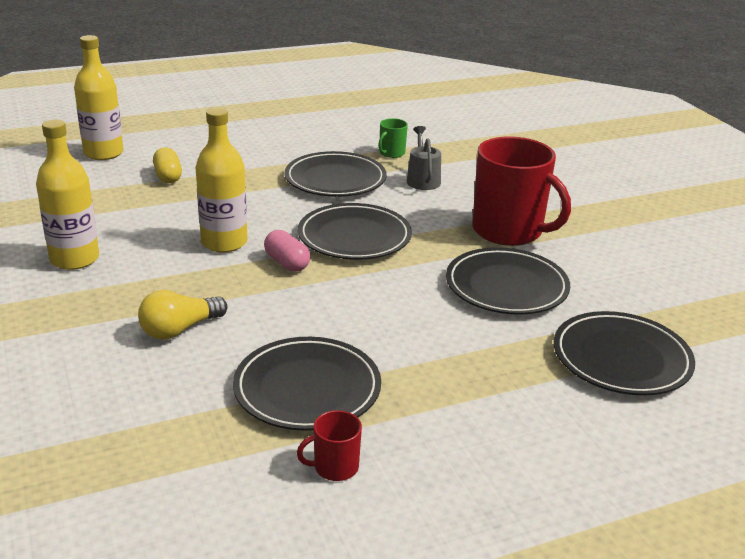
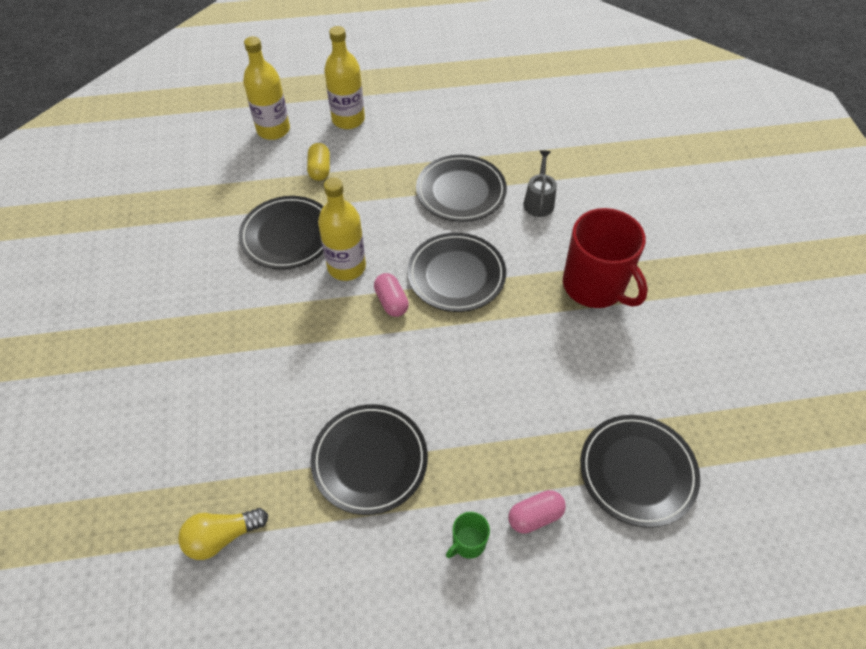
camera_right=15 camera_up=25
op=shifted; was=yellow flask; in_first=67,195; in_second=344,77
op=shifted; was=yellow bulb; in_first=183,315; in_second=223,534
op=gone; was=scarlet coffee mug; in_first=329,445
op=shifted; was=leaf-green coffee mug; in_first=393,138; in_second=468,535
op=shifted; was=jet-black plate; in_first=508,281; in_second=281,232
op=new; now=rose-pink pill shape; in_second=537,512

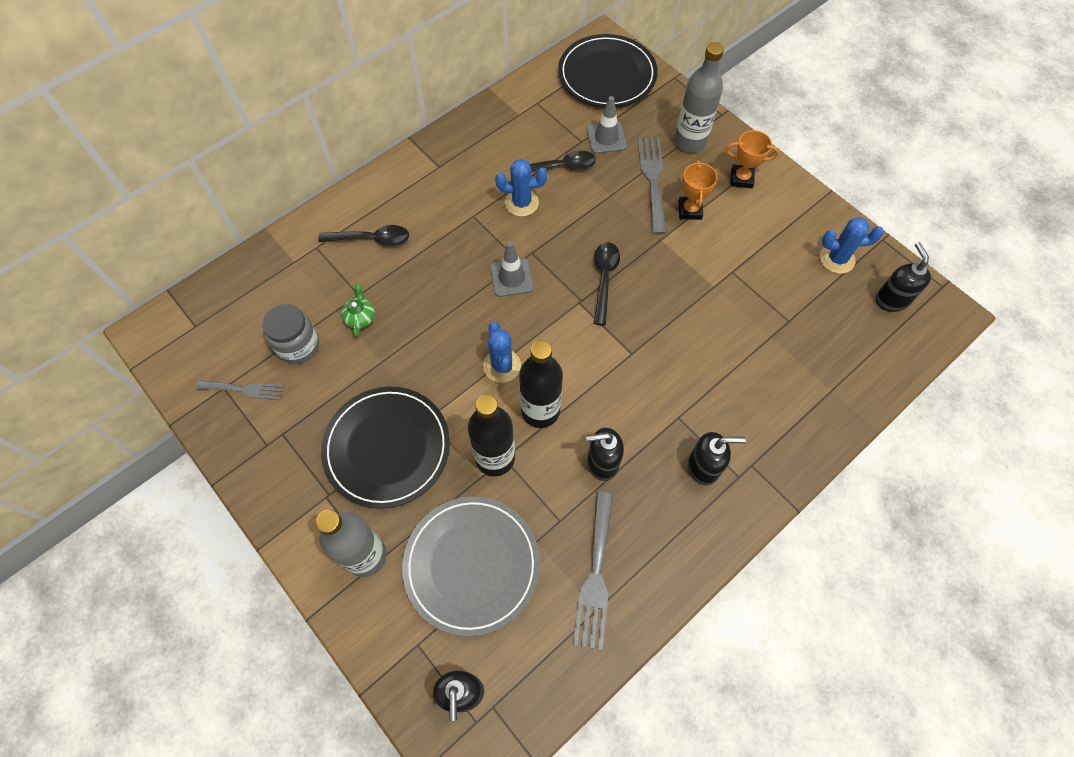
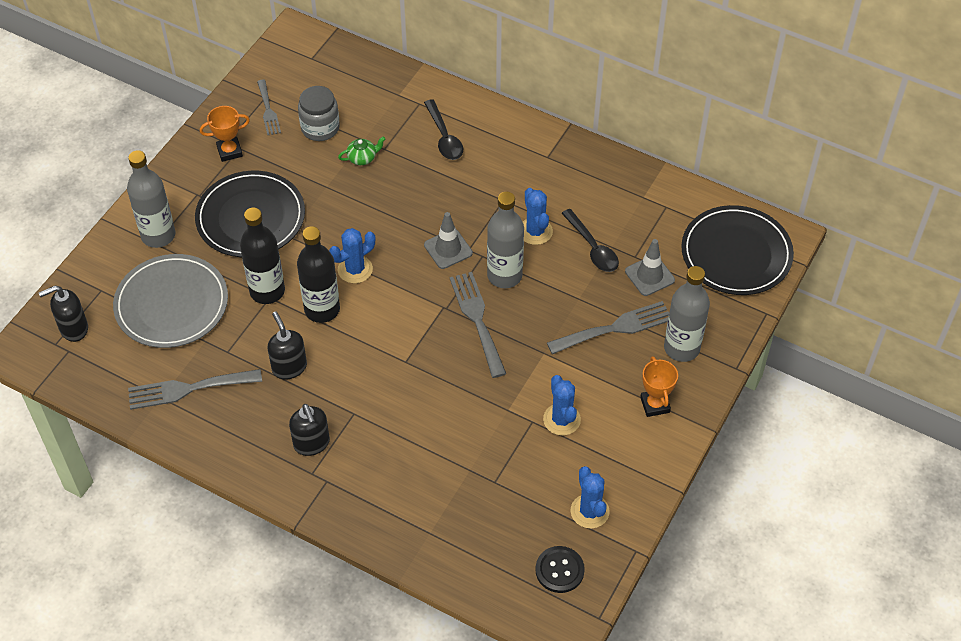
camera_right=70 camera_up=-10
op=swapped; was=jet-black tablespoon; now=grey table fork; in_first=607,283; in_second=478,325
op=shifted; was=bright orange trophy; in_first=698,190; in_second=225,134
op=swapped; was=jet-black pump bottle; now=jet-black button; in_first=903,277; in_second=560,569
op=new; now=grey flask; in_second=505,240
op=new; now=blue cactus; in_second=562,405

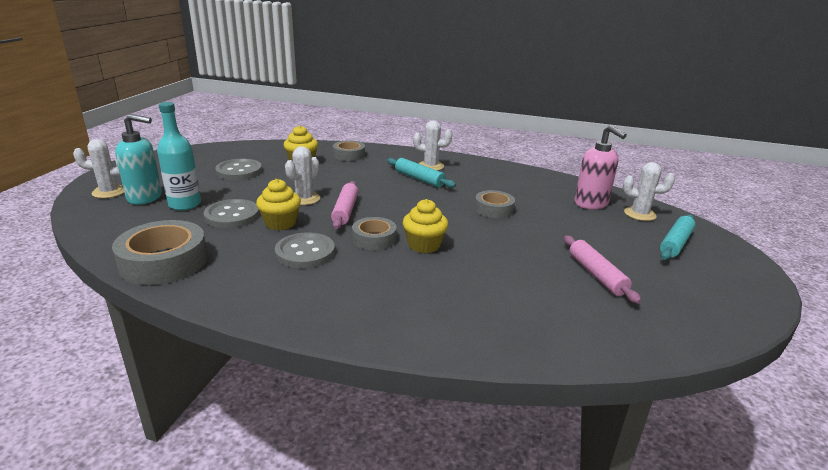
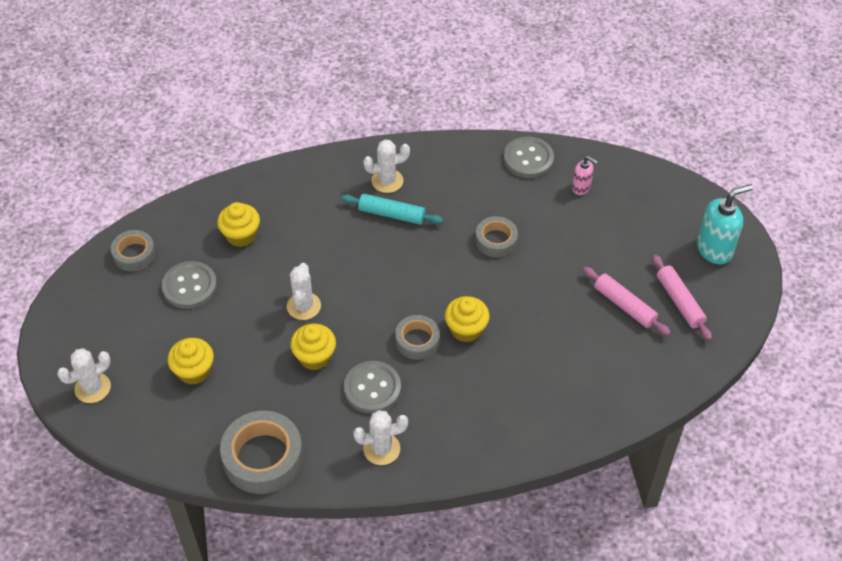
camera_right=-25 camera_up=25
op=shifted; was=teal pump bottle; in_first=138,159; in_second=725,224
op=swapped; was=teal flask; now=yellow fairy cake; in_first=179,156; in_second=190,361
op=shifted; was=grey button; in_first=231,213; in_second=528,157
op=shifted; was=rose-pink pastry roller; in_first=344,205; in_second=682,297
op=shifted; was=grey sticky tape; in_first=349,150; in_second=133,250
op=scaled; was=rose-pink pump bottle; in_first=600,167; in_second=585,175; ratio=0.55
op=shifted; was=snow-white cactus; in_first=649,191; in_second=380,437
op=gone; was=teal pastry roller; in_first=677,237

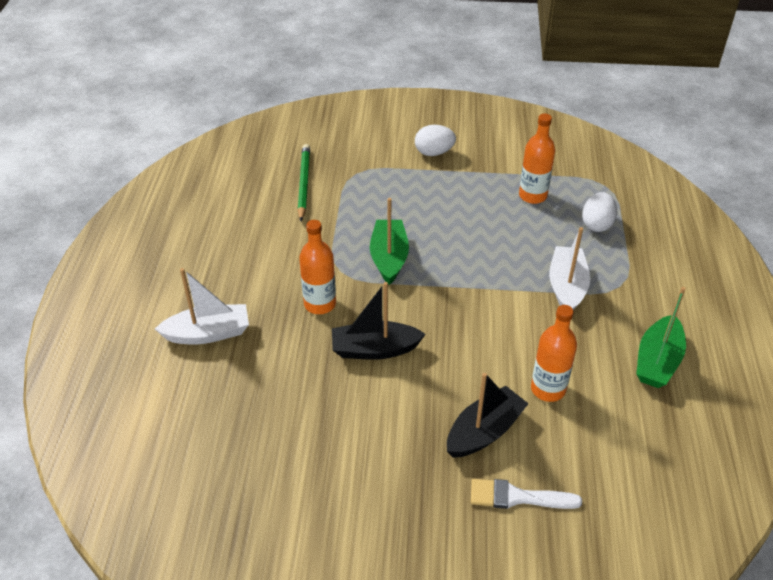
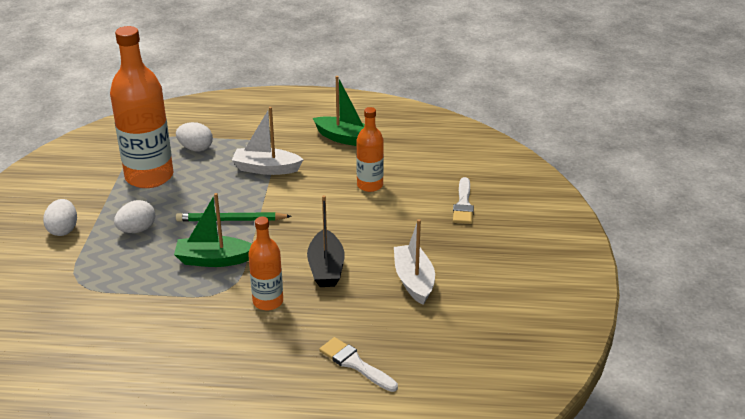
camera_right=-90 camera_up=-10
op=shifted; was=snow-white toy boat; in_first=202,306; in_second=414,262
op=shifted; was=leaf-green wooden pencil; in_first=304,182; in_second=234,217
op=gone; was=jet-black toy boat; in_first=487,415
op=scaled; was=bright orange flask; in_first=537,158; in_second=141,107; ratio=1.85
op=new; now=snow-white egg; in_second=134,216
op=new; now=snow-white paintbrush; in_second=358,364

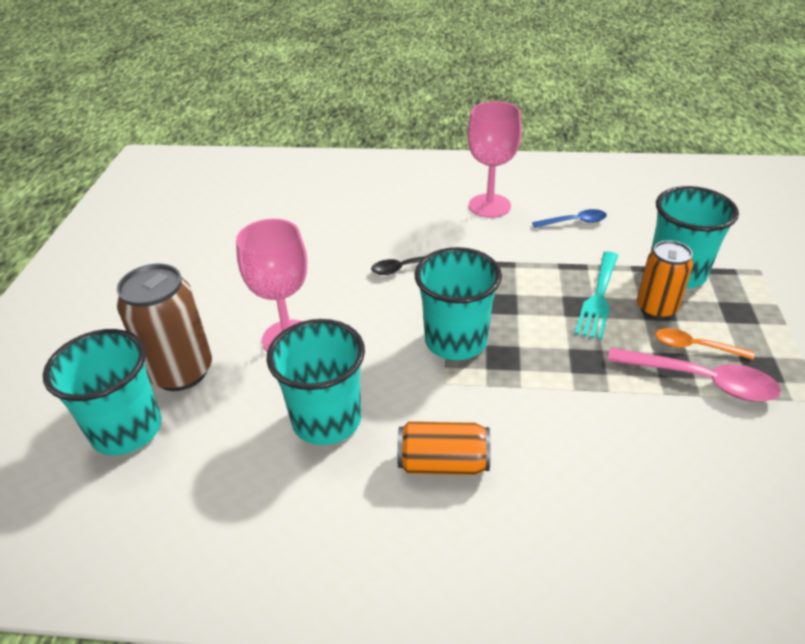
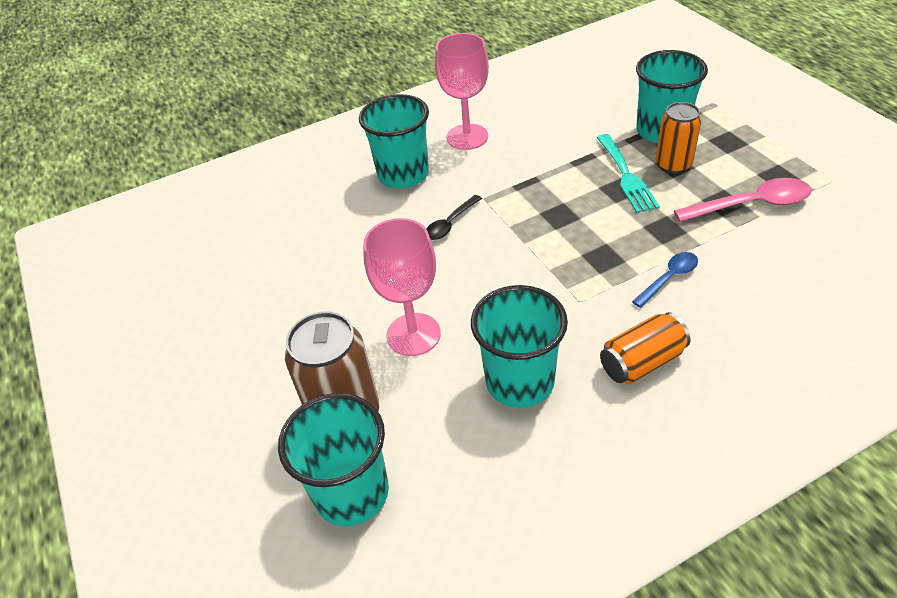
camera_right=-30 camera_up=5
op=shifted; was=teal cup; in_first=458,303; in_second=394,141
op=shifted; was=blue tablespoon; in_first=569,218; in_second=665,280
op=gone; was=bright orange tablespoon; in_first=704,344

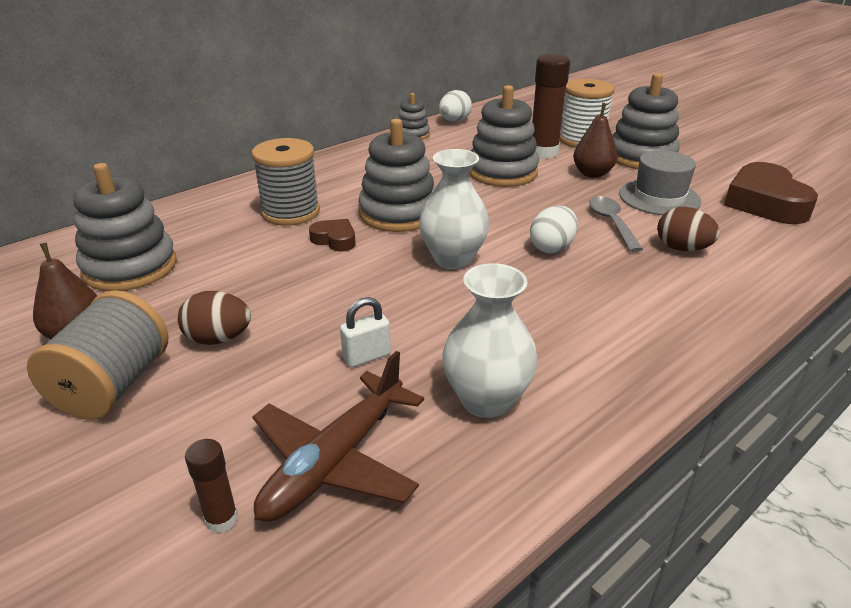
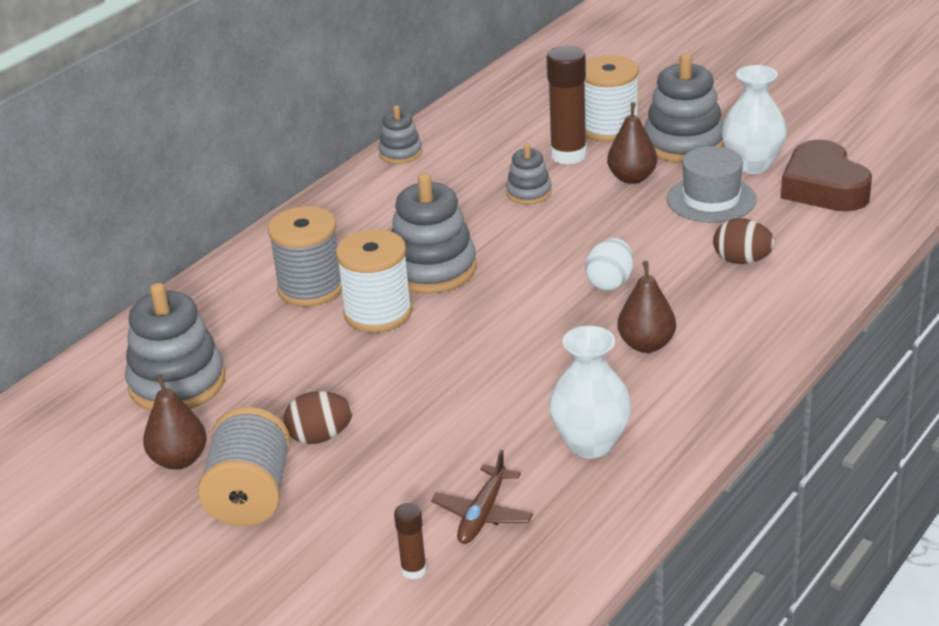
camera_right=-10 camera_up=0
op=scaled; was=russet toy plane; in_first=338,436; in_second=482,497; ratio=0.64
op=swapped; was=russet heart; now=snow-white bobbin; in_first=332,235; in_second=374,281
op=gone; was=snow-white padlock; in_first=365,332
op=shifted; was=snow-white flower vase; in_first=454,209; in_second=754,119
op=gone; was=snow-white egg; in_first=455,106
op=scaled; was=grey ring stacker; in_first=504,136; in_second=529,174; ratio=0.55
op=gone; was=grey tablespoon; in_first=616,224
op=new; now=russet toy pear; in_second=646,307

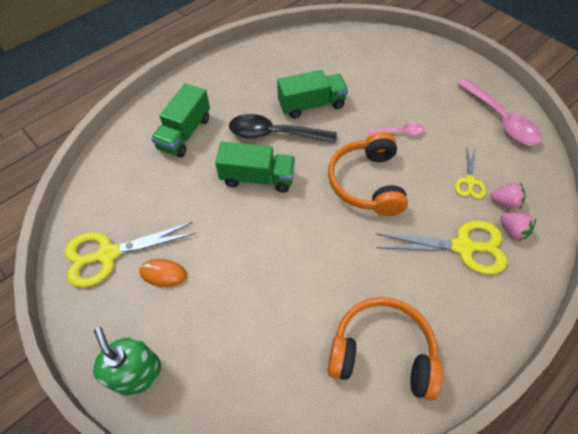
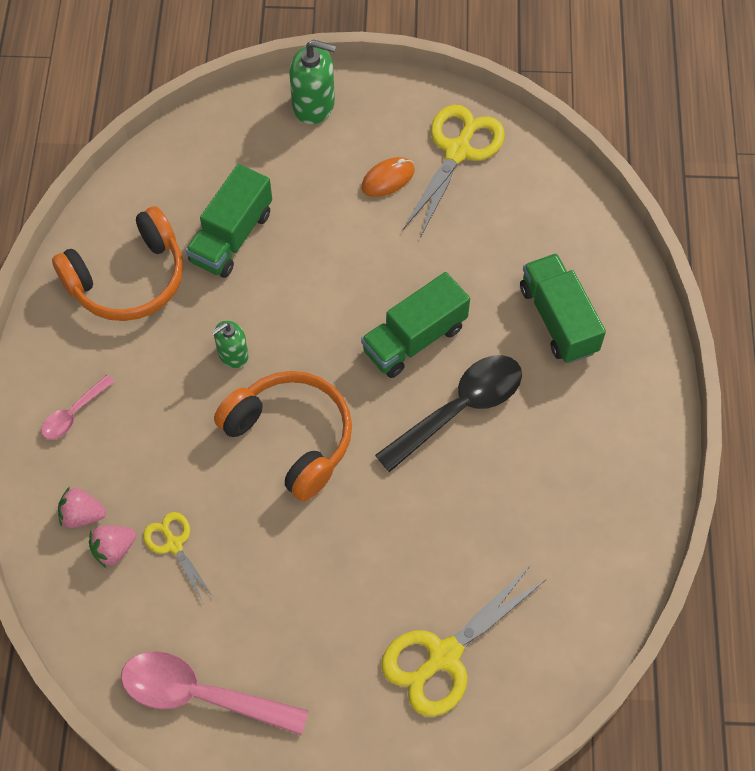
camera_right=135 camera_up=5
op=shifted; was=leaf-green toy truck; in_first=312,94; in_second=229,221
op=shifted; was=rose-pink tablespoon; in_first=397,129; in_second=77,407
op=shifted; was=yellow scissors; in_first=441,247; in_second=463,641
op=new; now=leaf-green pump bottle; in_second=230,344

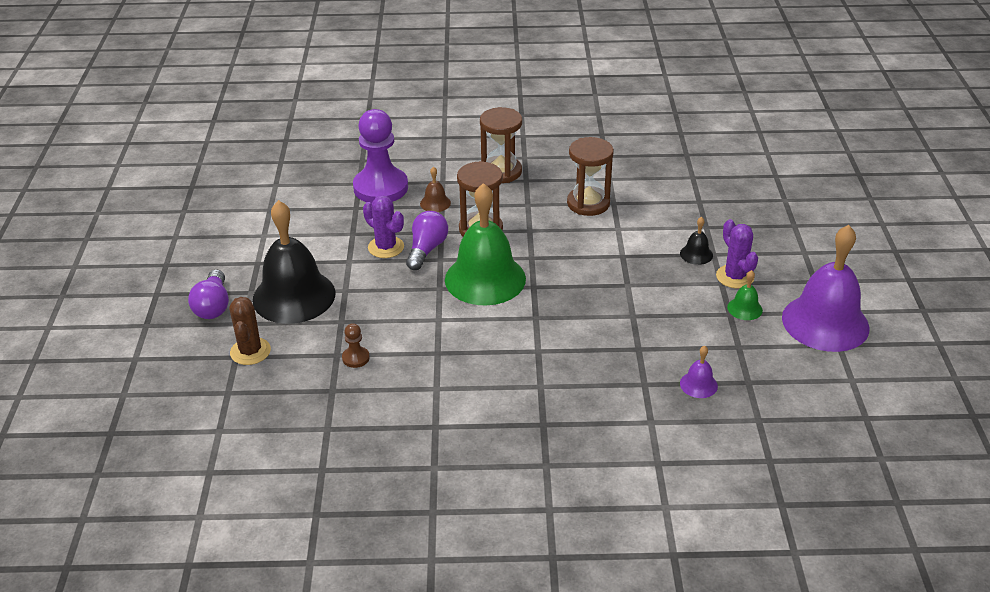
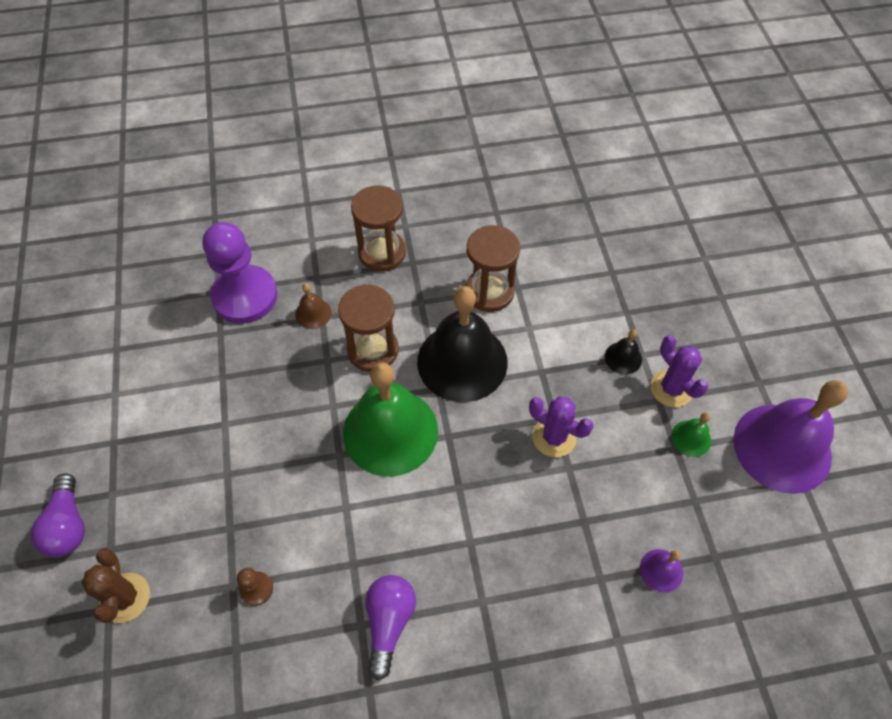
camera_right=-10 camera_up=20
op=shifted; was=jet-black hand bell; in_first=294,262; in_second=462,344
op=shifted; was=violet cactus; in_first=383,226; in_second=561,426
op=shifted; was=violet bulb; in_first=427,240; in_second=390,627

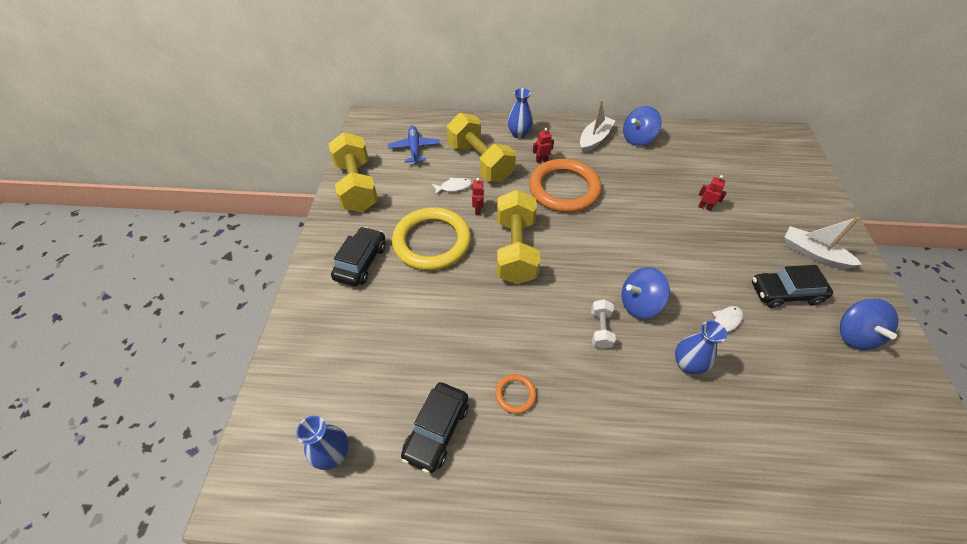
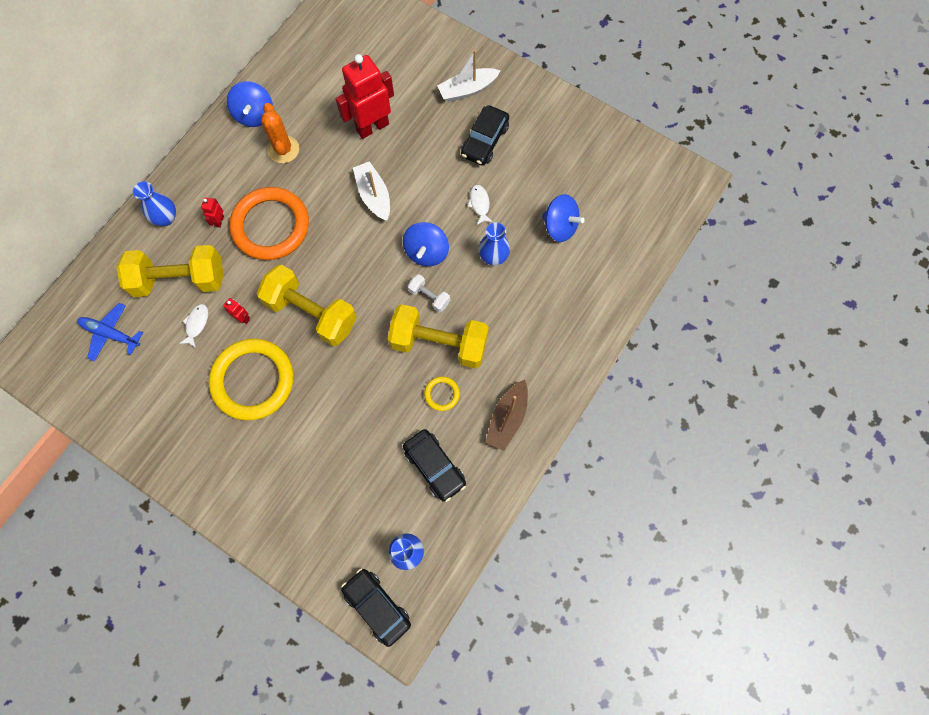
camera_right=-60 camera_up=20
op=shifted; was=yellow free weight; in_first=353,172; in_second=438,336
op=shifted; was=jet-black toy car; in_first=358,257; in_second=376,608
op=repainted; was=bright orange hoop; now=yellow hoop; in_first=515,394; in_second=442,393
op=shifted; was=snow-white toy boat; in_first=597,126; in_second=371,191
op=scaled; was=scarlet robot; in_first=712,193; in_second=365,96; ratio=2.45
op=shifted; was=blue whirligig; in_first=869,324; in_second=563,218
op=new; now=bright orange cactus; in_second=280,133
op=new; now=russet toy boat; in_second=506,415

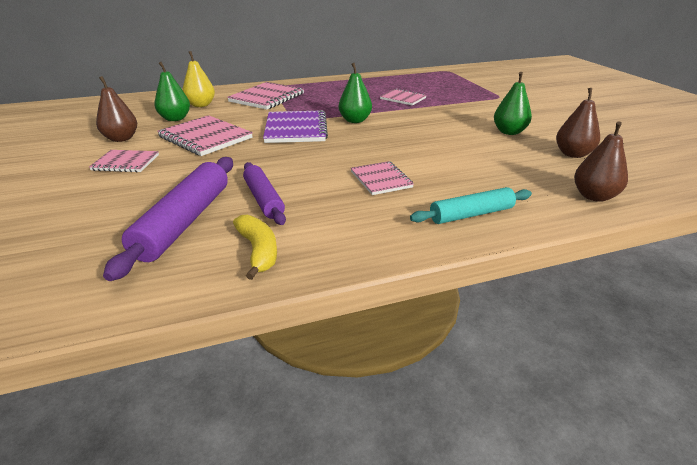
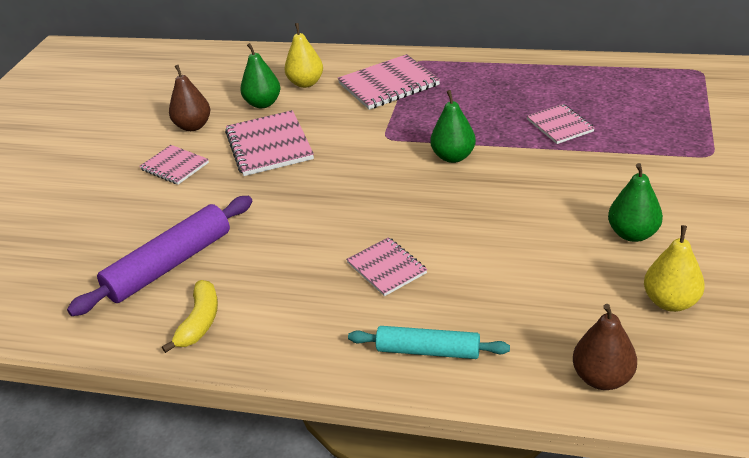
camera_right=35 camera_up=5
op=gone; was=violet pastry roller; in_first=264,193
op=gone; was=violet exercise book; in_first=295,126
op=rotated; was=rose-pink exercise book; in_first=382,178; in_second=386,266; clockwise=-45
op=repainted; was=russet toy pear; now=yellow toy pear; in_first=578,123; in_second=674,268

